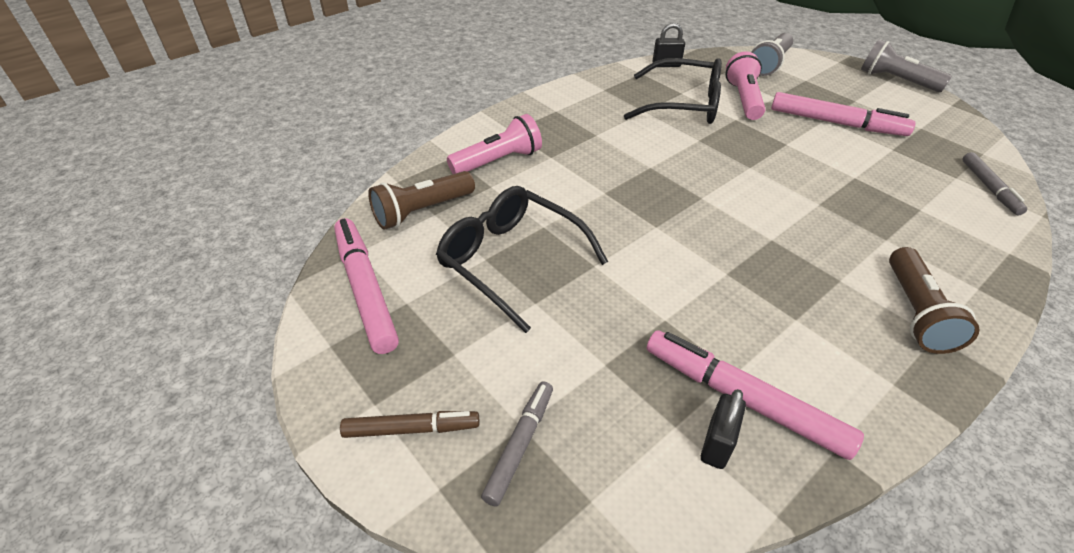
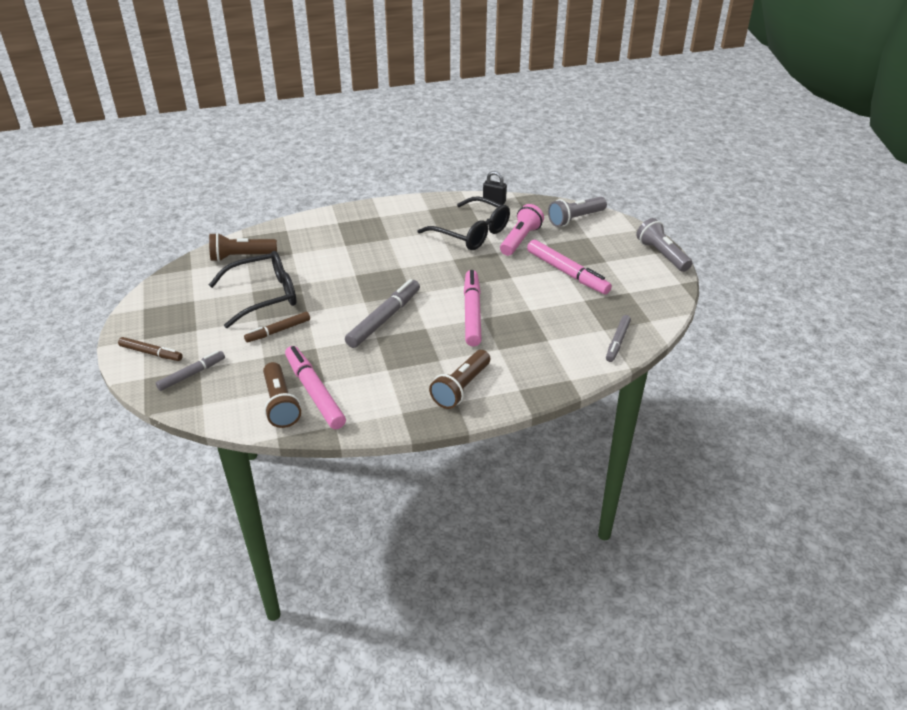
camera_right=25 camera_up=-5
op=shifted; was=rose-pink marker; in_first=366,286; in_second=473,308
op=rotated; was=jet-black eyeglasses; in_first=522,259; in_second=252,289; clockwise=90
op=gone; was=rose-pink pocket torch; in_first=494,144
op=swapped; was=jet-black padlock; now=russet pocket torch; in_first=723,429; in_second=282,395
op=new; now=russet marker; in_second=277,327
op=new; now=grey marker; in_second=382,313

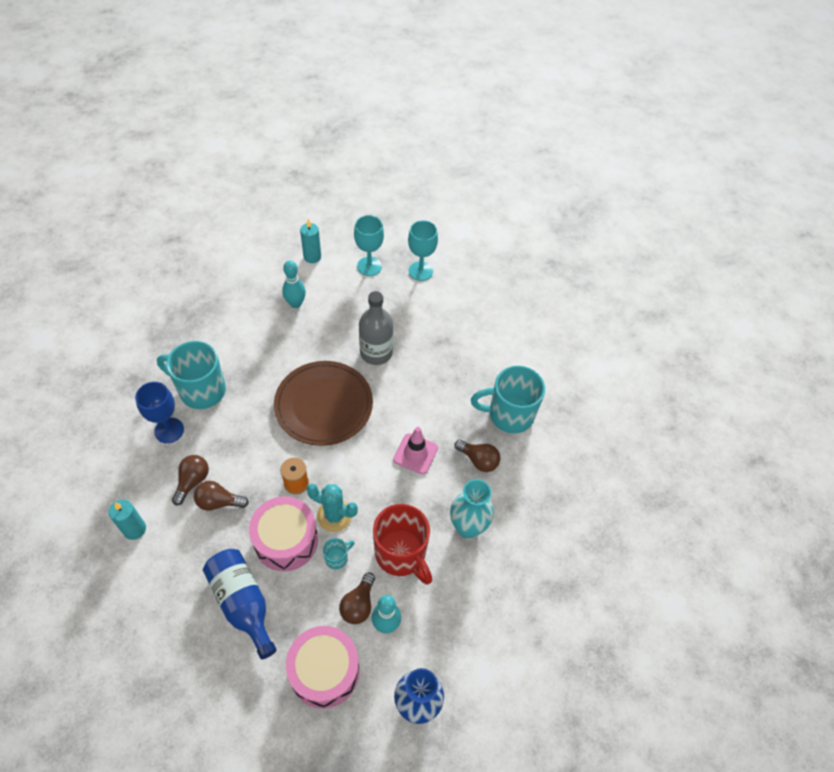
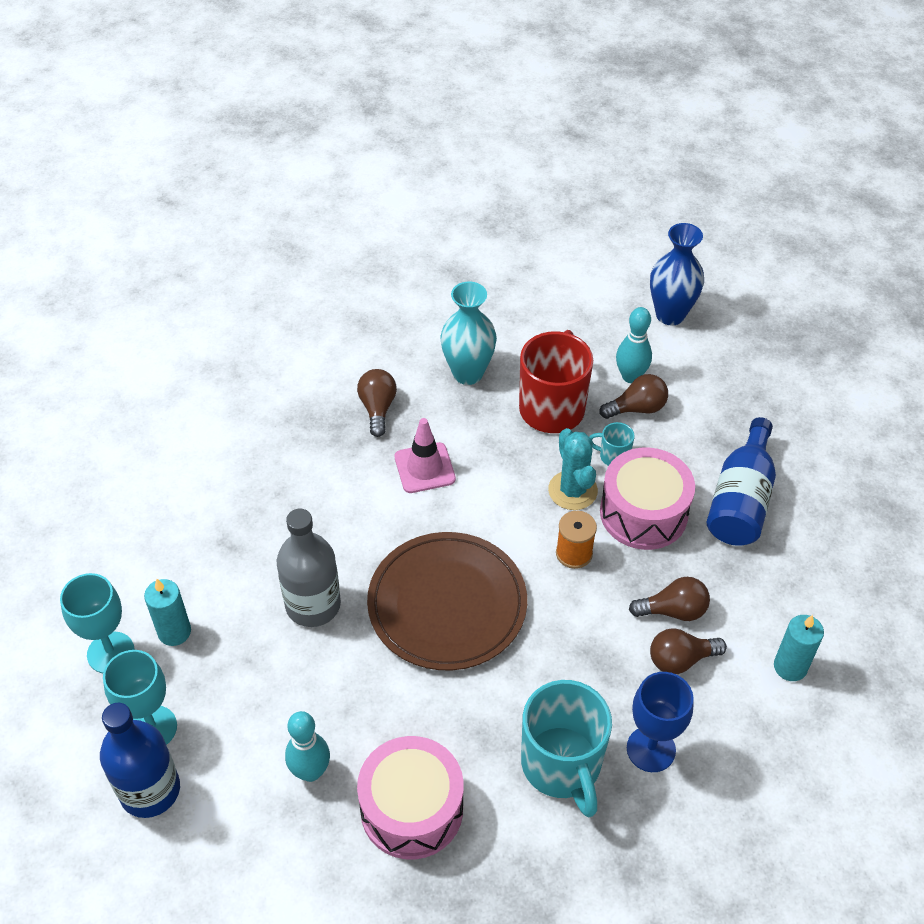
camera_right=-125 camera_up=-5
op=rotated; was=russet bulb; in_first=221,496; in_second=669,599; clockwise=-60
op=shifted; was=rose-pink snare drum; in_first=322,667; in_second=410,798
op=shifted; was=teal wax candle; in_first=310,241; in_second=167,612
op=gone; was=teal coffee mug; in_first=508,399
op=new; now=blue flask; in_second=140,760

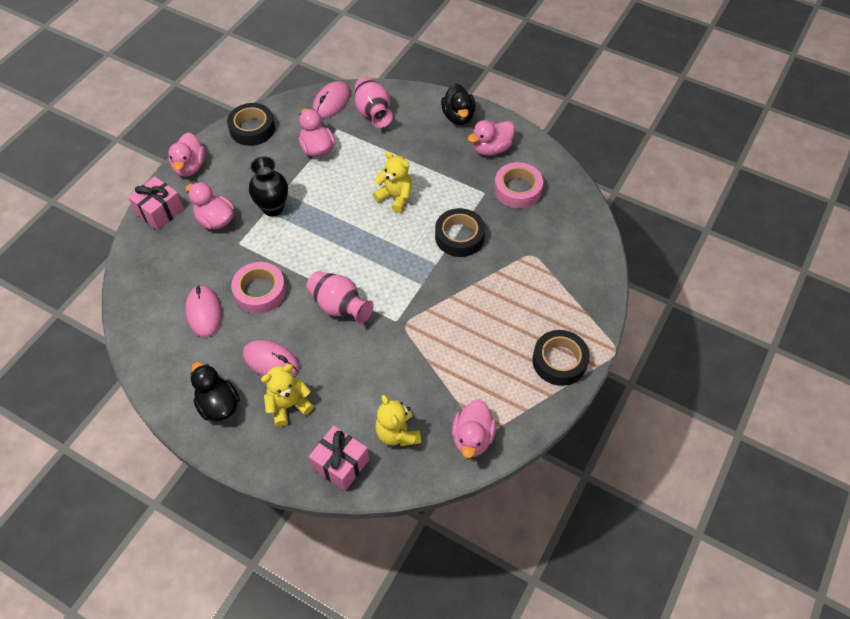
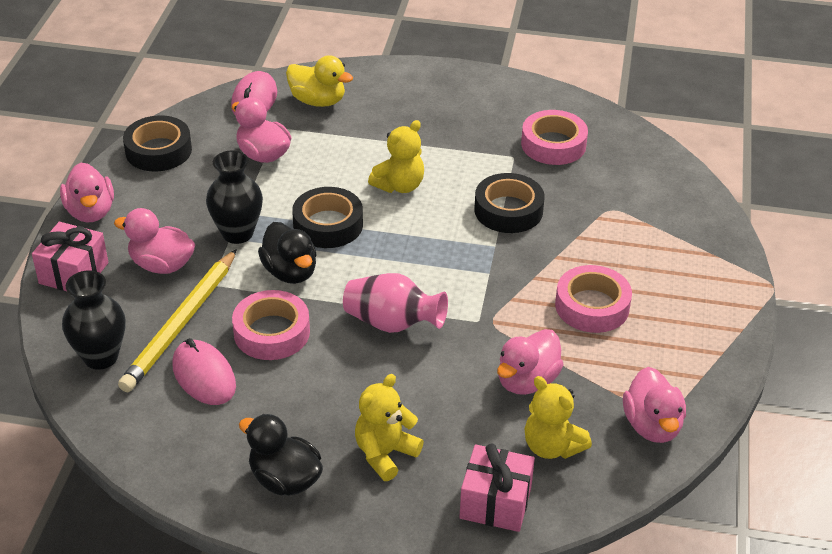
camera_right=-20 camera_up=-15
op=gone; was=rose-pink mouse; in_first=271,358
op=swapped; was=rose-pink flower vase; now=yellow duck; in_first=373,102; in_second=319,81
op=rotated; was=yellow stuffed bear; in_first=392,182; in_second=396,156; clockwise=120
op=shifted; was=jet-black duck; in_first=458,104; in_second=287,253
op=shifted; was=rose-pink duck; in_first=491,138; in_second=530,362
op=shifted; was=jet-black sticky tape; in_first=560,358; in_second=327,217
op=new; now=jet-black flower vase; in_second=93,320
op=new; now=yellow wooden pencil; in_second=177,320
op=new; now=rose-pink sticky tape; in_second=593,299

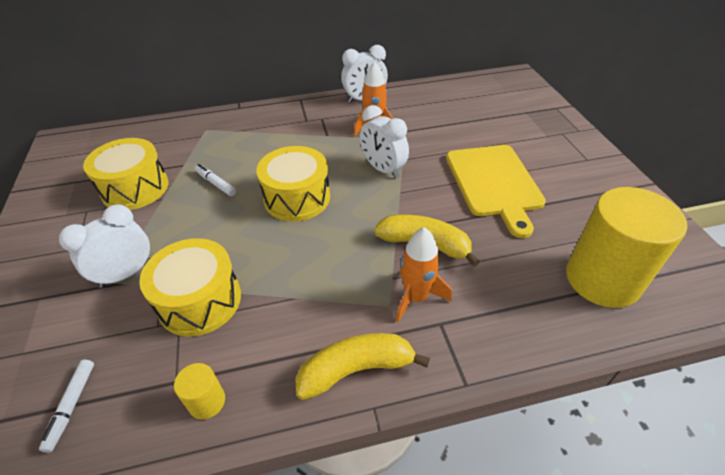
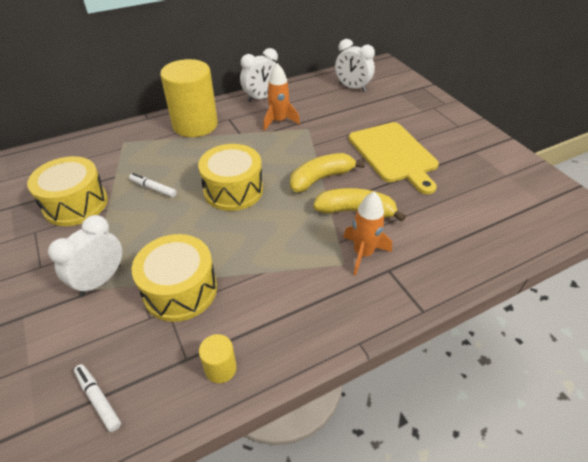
camera_right=-15 camera_up=0
op=rotated; was=snow-white marker; in_first=66,406; in_second=97,398; clockwise=150
op=shifted; was=yellow banana; in_first=362,366; in_second=327,172
op=shifted; was=snow-white clock; in_first=384,141; in_second=355,65
op=shifted; was=yellow solid cylinder; in_first=626,247; in_second=189,98

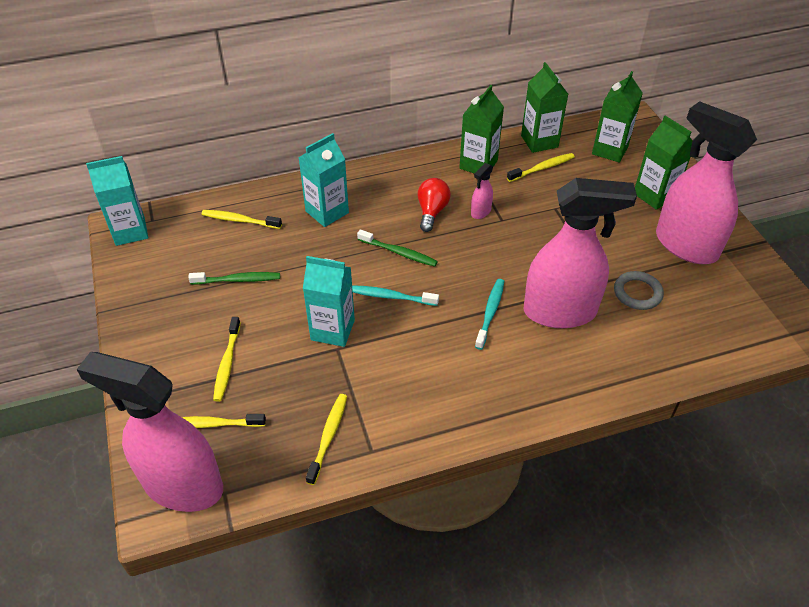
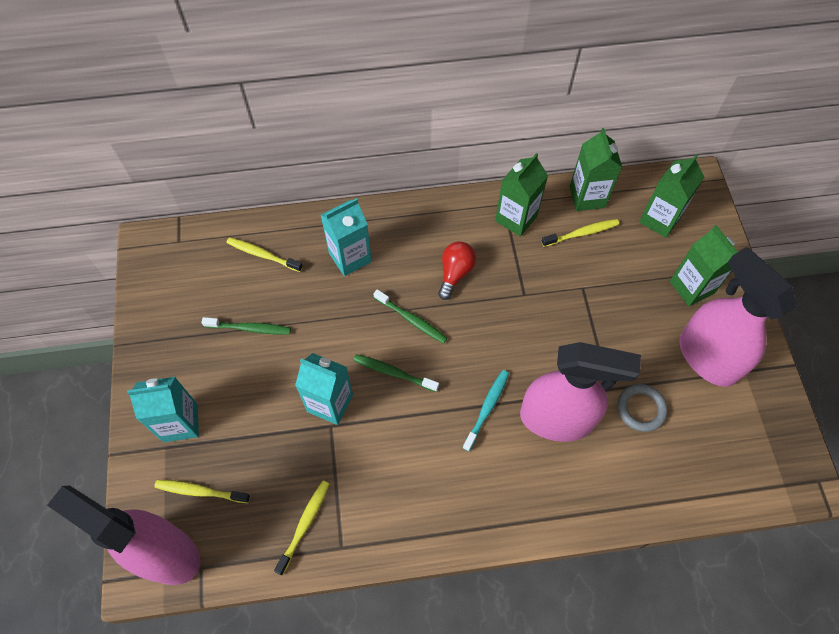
camera_right=10 camera_up=15
op=shifted; was=teal juice carton; in_first=117,201; in_second=163,409
op=gone; was=yellow dental brush; in_first=227,359
op=repainted; was=teal dental brush; now=leaf-green dental brush; in_first=395,295; in_second=396,373
op=gone; was=rose-pink spray cleaner; in_first=482,191

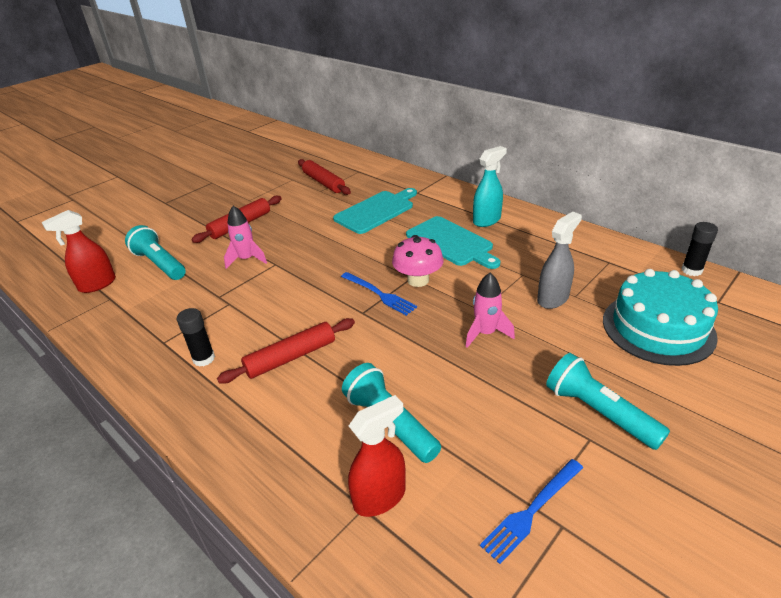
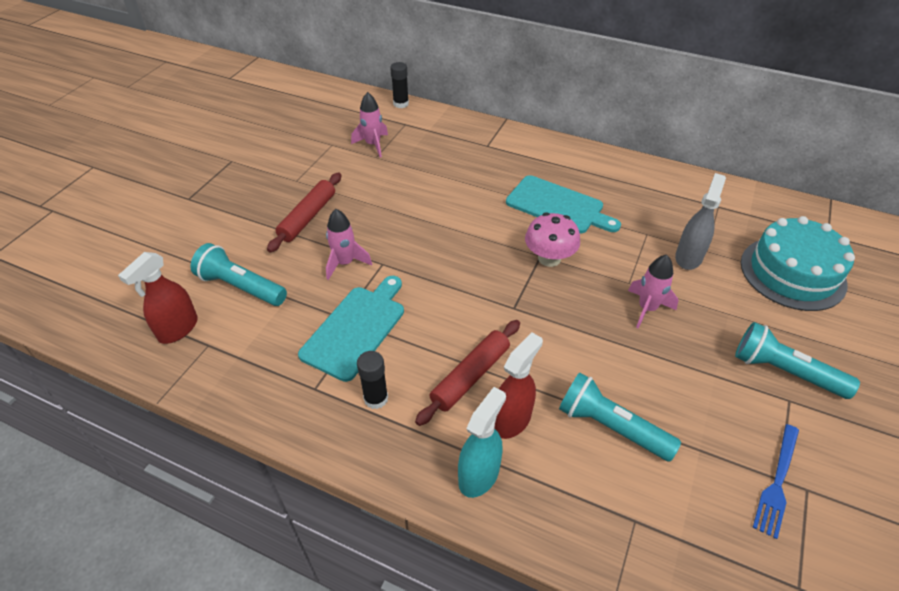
camera_right=-20 camera_up=10
op=swapped; was=scarlet pastry roller; now=rose-pink spaceship; in_first=324,177; in_second=369,124
op=shifted; was=teal bread board; in_first=375,211; in_second=351,329
op=gone; was=blue table fork; in_first=379,294
op=shifted; was=scarlet spray cleaner; in_first=377,456; in_second=518,386
op=shifted; was=teal spray cleaner; in_first=490,186; in_second=482,442
op=shifted; was=jet-black glue stick; in_first=700,249; in_second=399,85

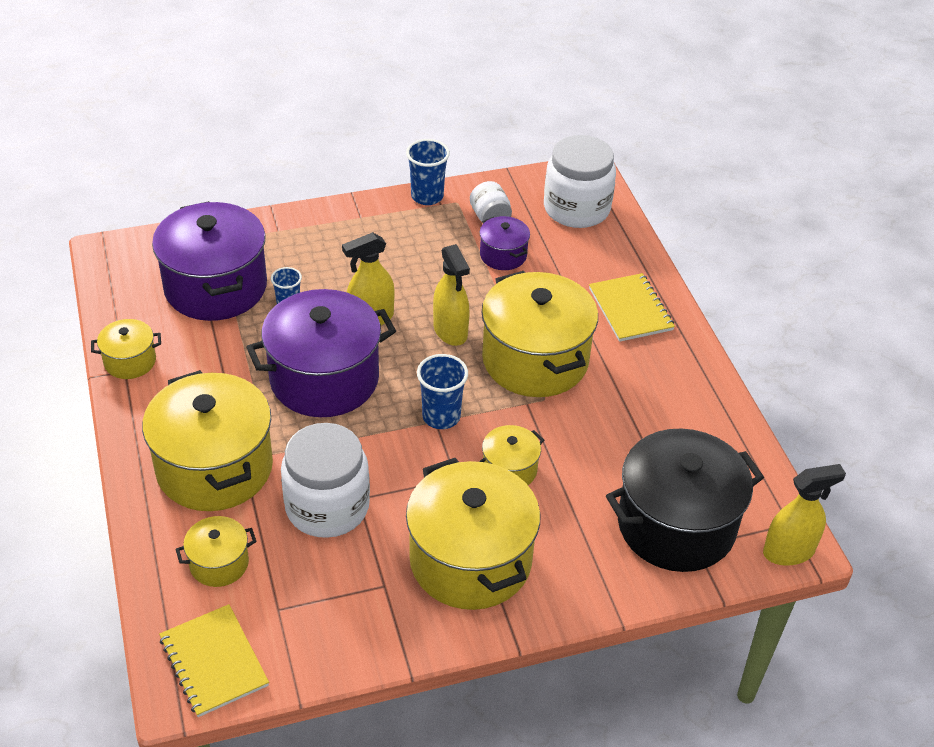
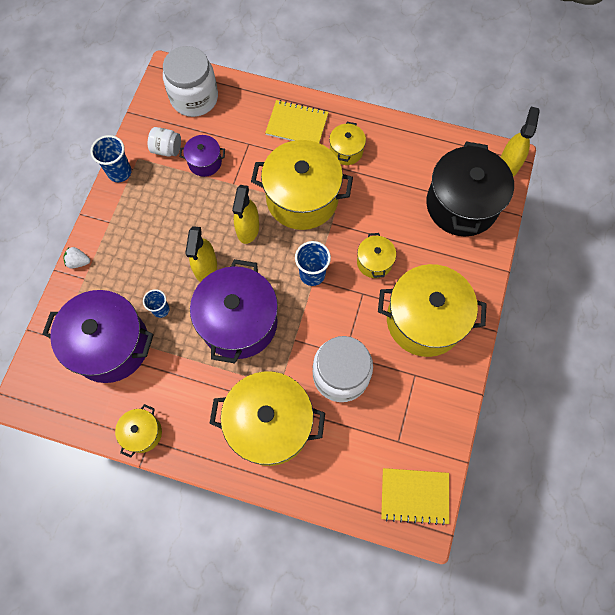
camera_right=-55 camera_up=25
op=shifted; was=yellow stockpot; in_first=216,551; in_second=347,143
op=rotated; was=yellow spray cleaner; in_first=451,295; in_second=245,214; clockwise=90
op=new; now=snow-white strawberry; in_second=77,257

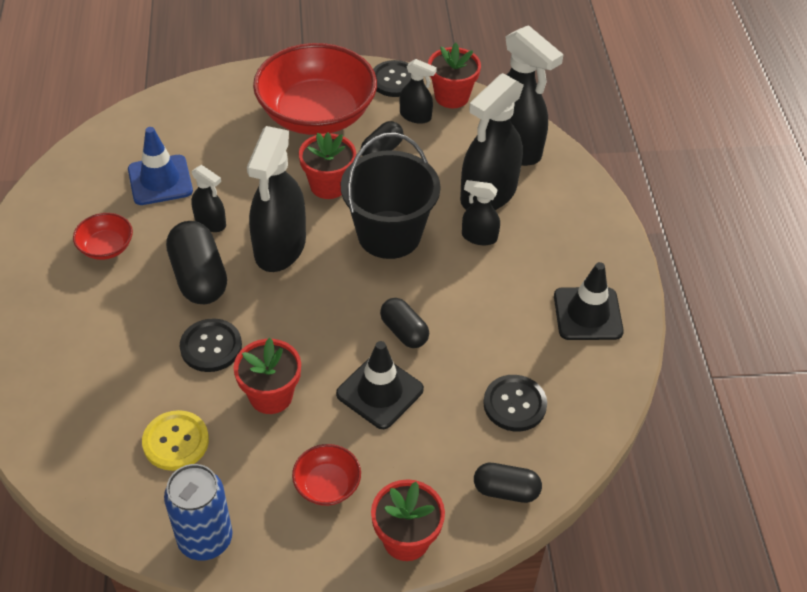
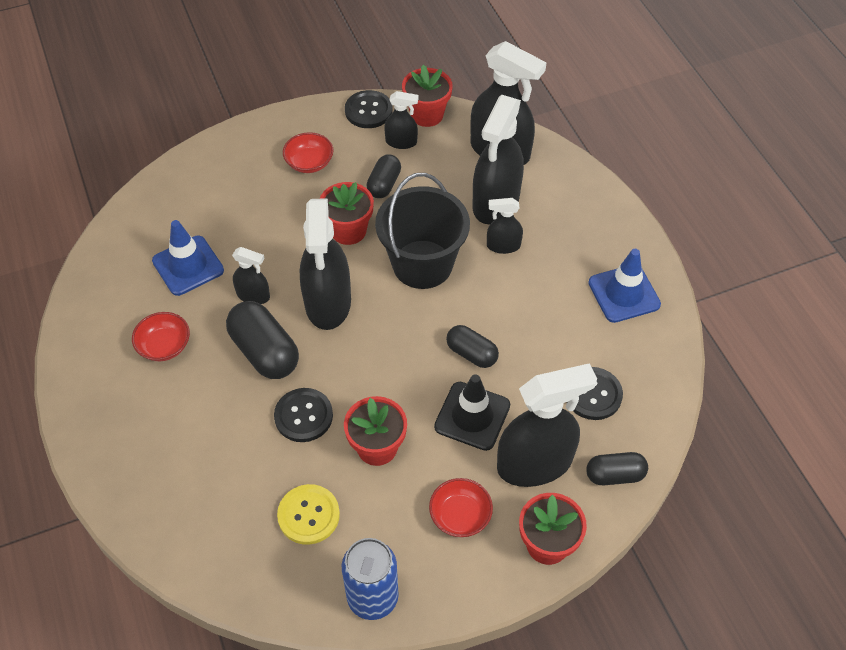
camera_right=-15 camera_up=5
op=scaled; was=scarlet deep dish; in_first=315,89; in_second=308,152; ratio=0.43
op=repainted; was=jet-black safety cone; now=blue safety cone; in_first=589,301; in_second=624,286
op=new; now=jet-black spray cleaner; in_second=547,425

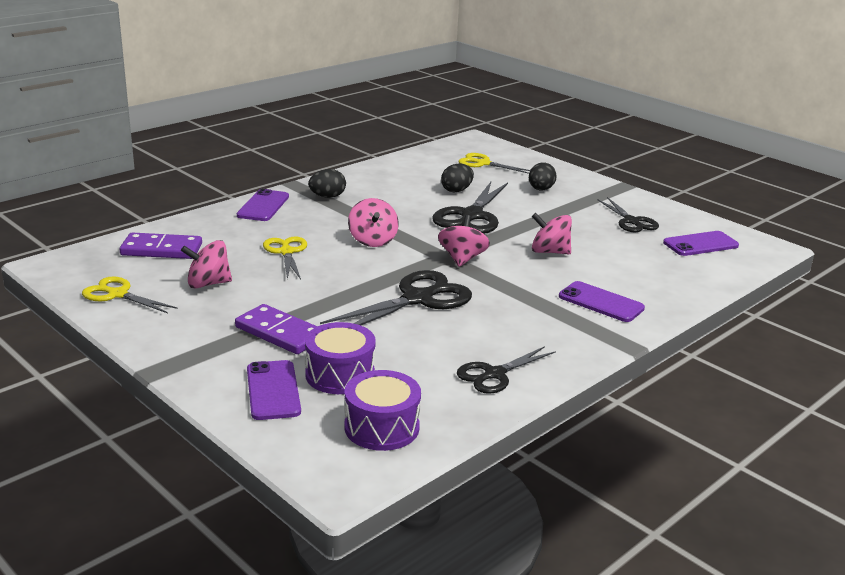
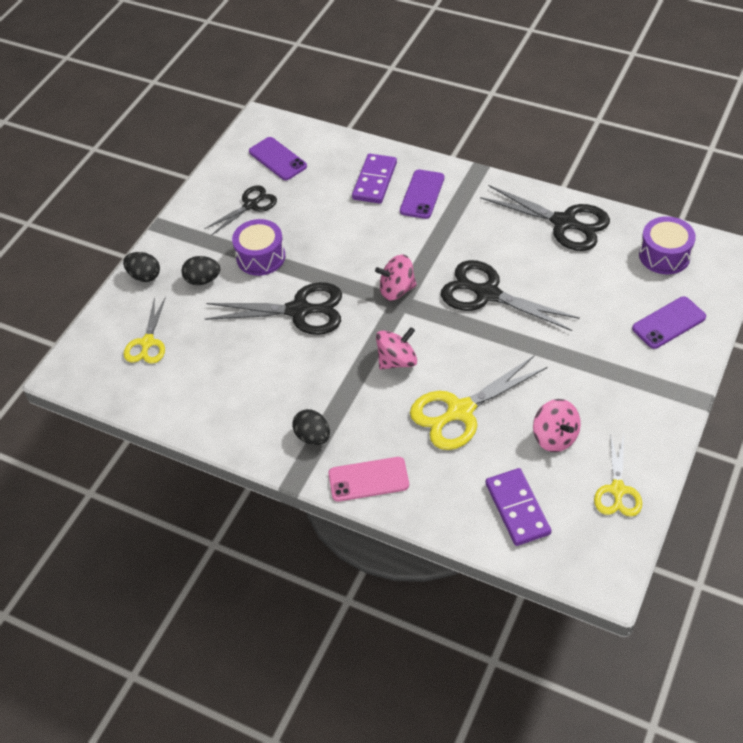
camera_right=-105 camera_up=25
op=shifted; was=violet domino tile; in_first=276,329; in_second=374,179
op=repainted; was=violet smartphone; now=rose-pink smartphone; in_first=263,205; in_second=368,479
op=scaled; was=yellow scissors; in_first=285,257; in_second=478,402; ratio=1.62
op=shifted; was=violet snare drum; in_first=340,358; in_second=258,247
op=shifted; was=jet-black egg; in_first=457,178; in_second=141,267
op=scaled; was=jet-black scissors; in_first=506,370; in_second=545,218; ratio=1.62
op=gone; was=rose-pink whirligig; in_first=552,233

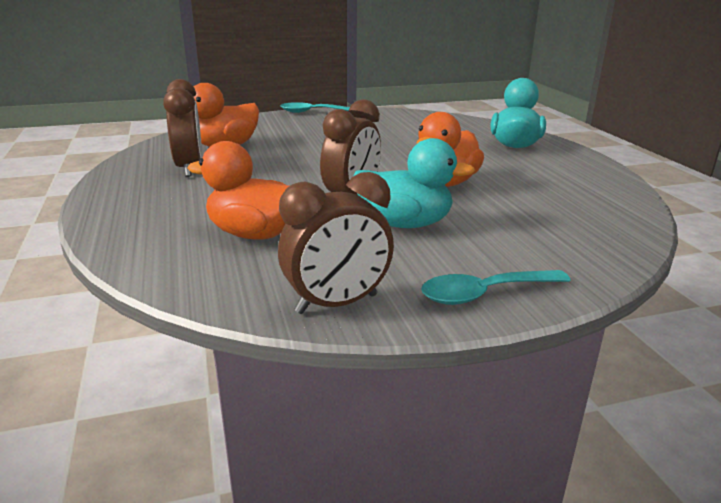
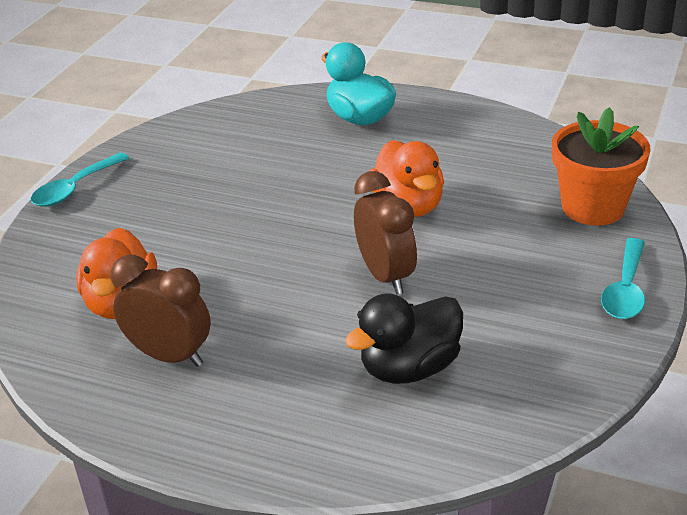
camera_right=-50 camera_up=10
op=repainted; was=bright orange duck; now=jet-black duck; in_first=238,190; in_second=404,338
op=gone; was=russet clock; in_first=336,243
op=gone; was=teal duck; in_first=414,183
op=new; now=bright orange plant pot; in_second=601,166

